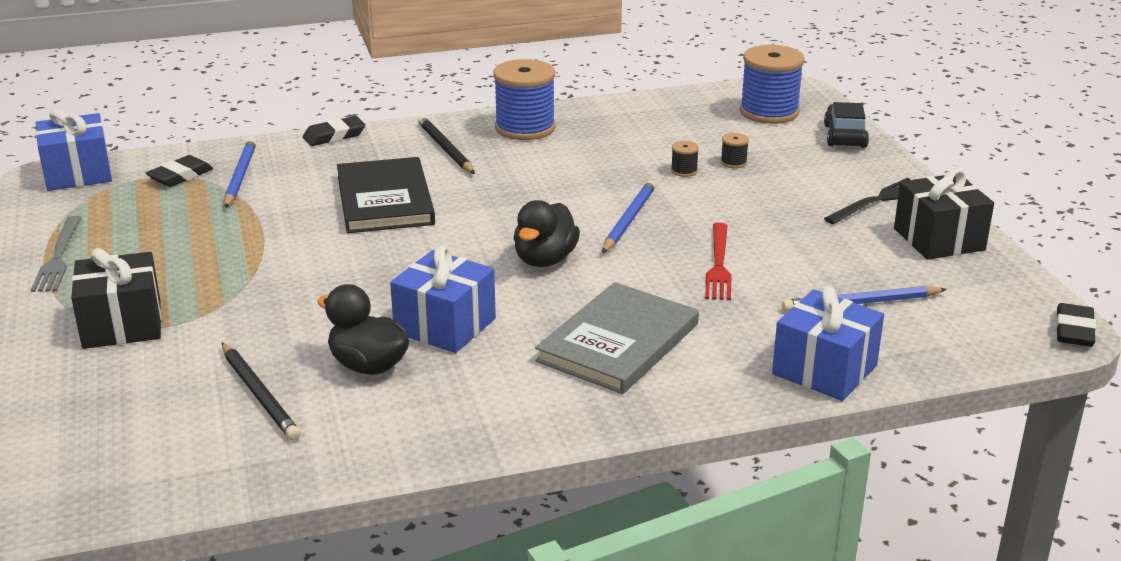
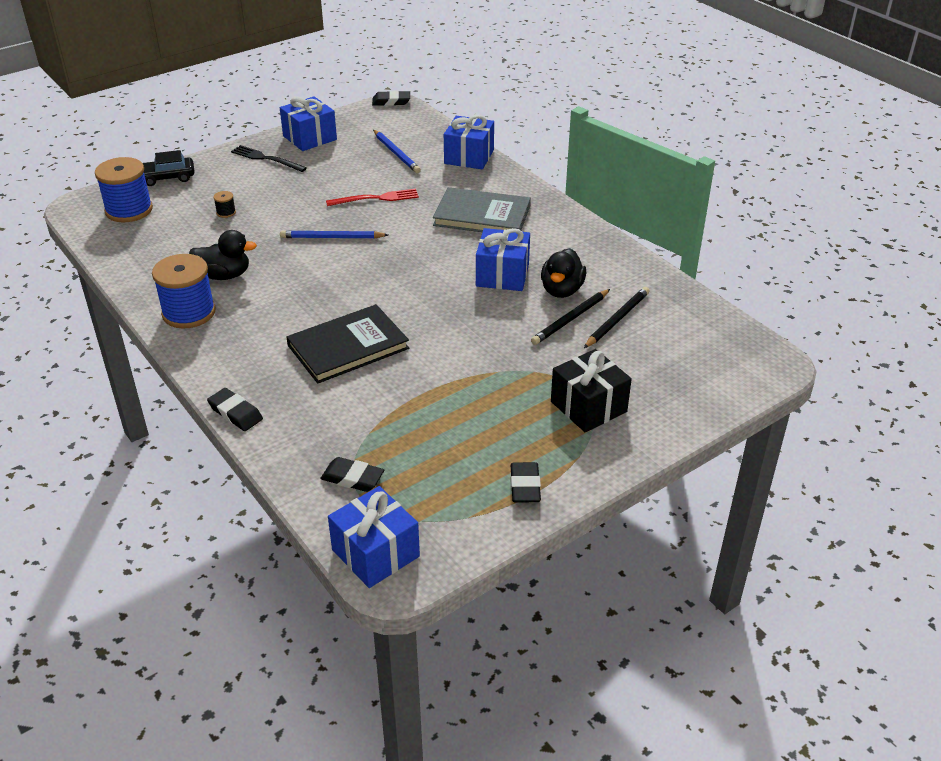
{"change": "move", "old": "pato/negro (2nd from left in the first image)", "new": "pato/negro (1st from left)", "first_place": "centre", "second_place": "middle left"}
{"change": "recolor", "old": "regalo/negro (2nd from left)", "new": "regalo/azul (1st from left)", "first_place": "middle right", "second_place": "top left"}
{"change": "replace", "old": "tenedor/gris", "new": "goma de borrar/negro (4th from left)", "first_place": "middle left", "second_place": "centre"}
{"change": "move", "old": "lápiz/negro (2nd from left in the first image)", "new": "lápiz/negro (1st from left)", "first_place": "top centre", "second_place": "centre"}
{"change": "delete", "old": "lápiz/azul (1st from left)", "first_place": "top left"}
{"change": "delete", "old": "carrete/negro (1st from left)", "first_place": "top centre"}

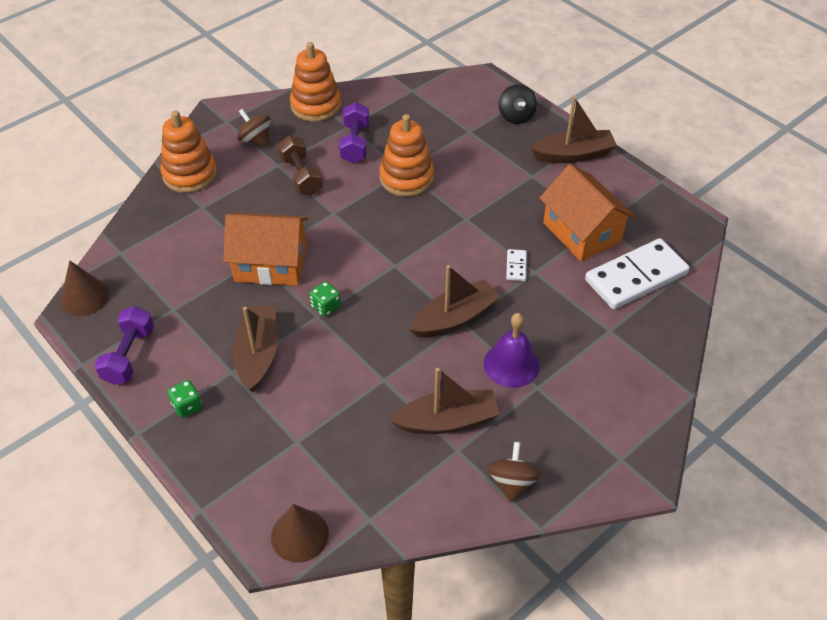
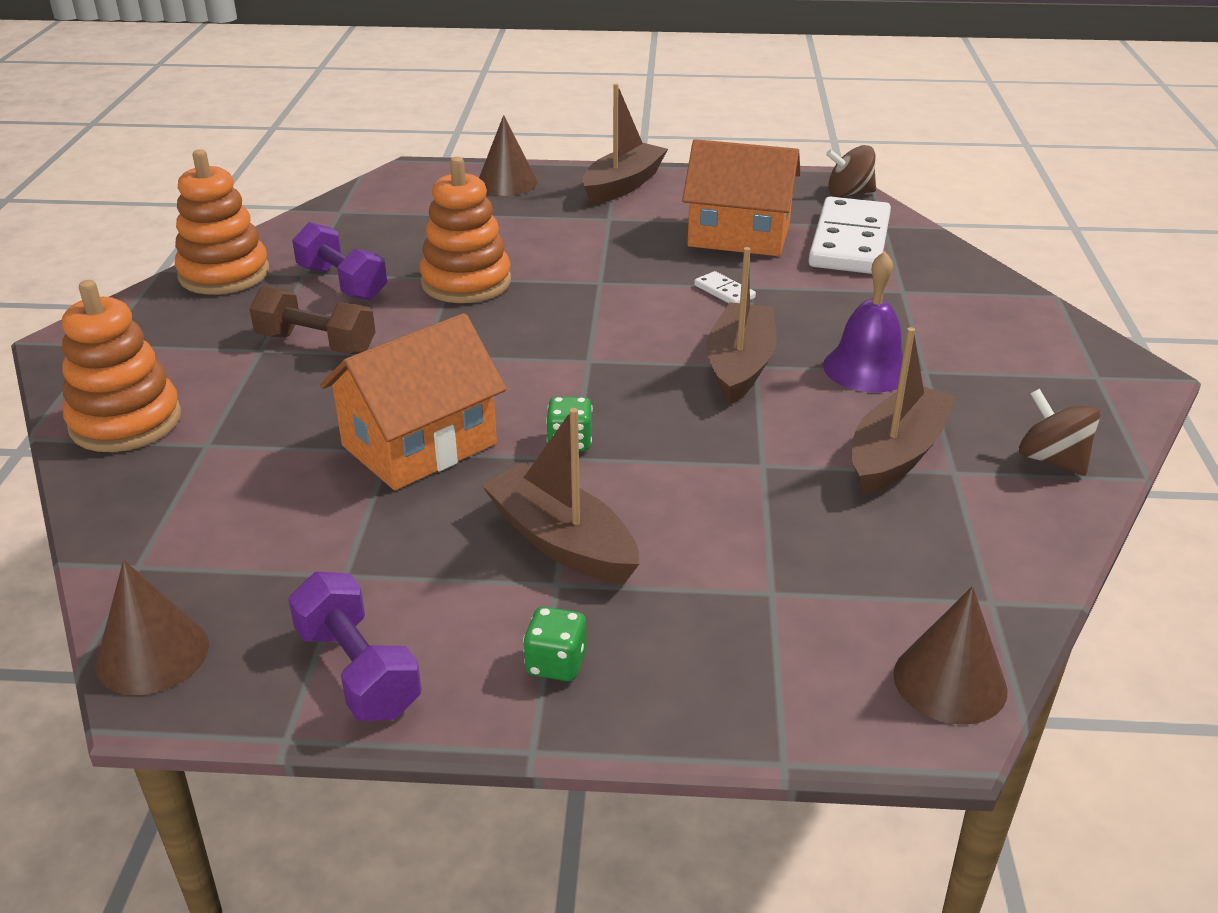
{"change": "replace", "old": "peonza/negro", "new": "cono/marrón (2nd from left)", "first_place": "top centre", "second_place": "top centre"}
{"change": "move", "old": "peonza/marrón (1st from left)", "first_place": "top left", "second_place": "top right"}

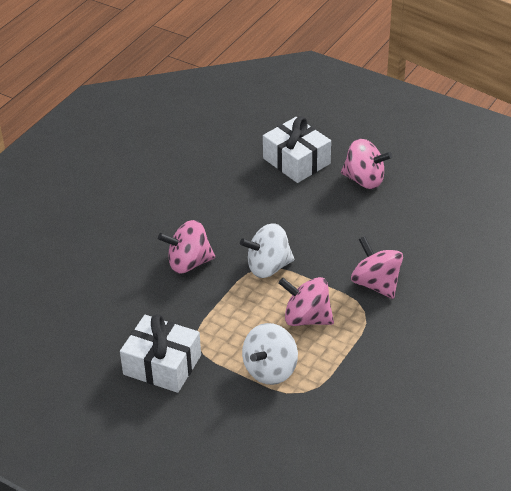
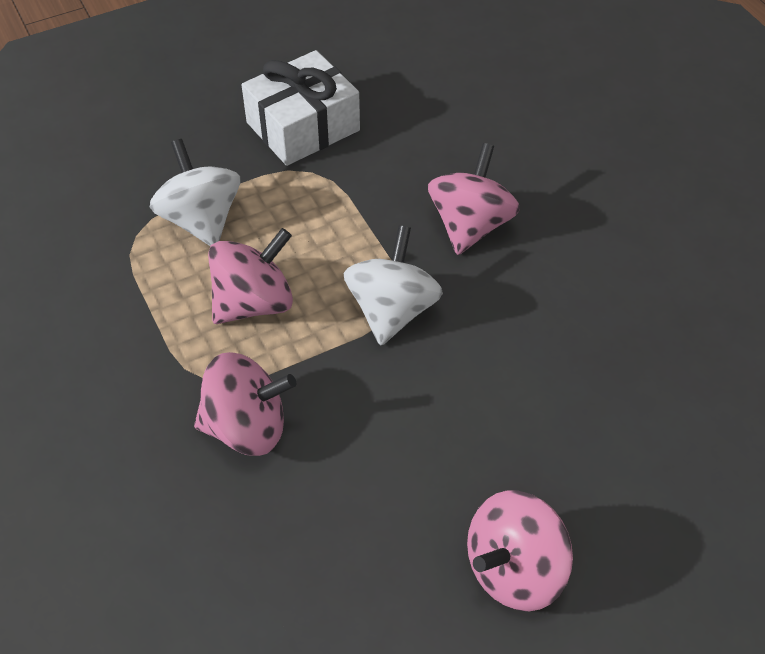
{"change": "delete", "old": "regalo/blanco (2nd from left)", "first_place": "top centre"}

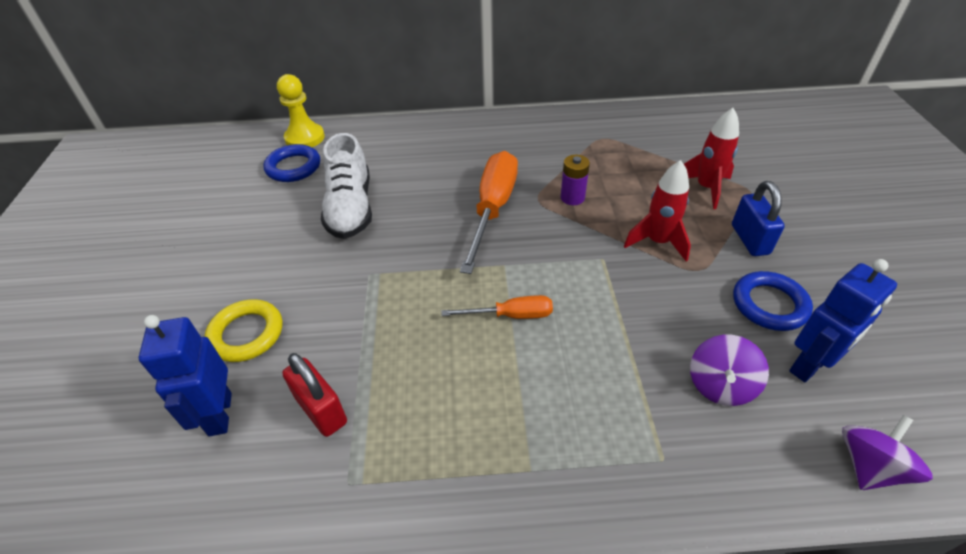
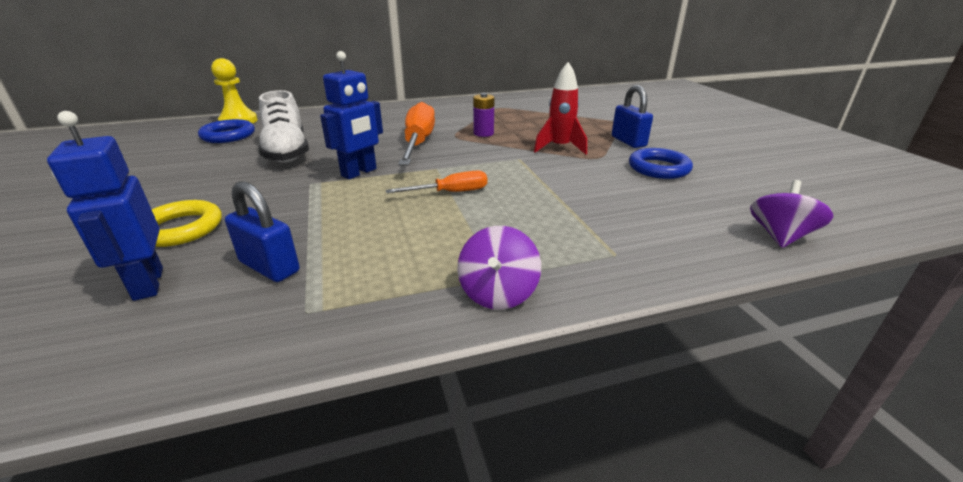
{"change": "recolor", "old": "candado/rojo", "new": "candado/azul (1st from left)", "first_place": "bottom left", "second_place": "middle left"}
{"change": "move", "old": "robot/azul (2nd from left)", "first_place": "middle right", "second_place": "top centre"}
{"change": "move", "old": "peonza/morado (1st from left)", "first_place": "bottom right", "second_place": "centre"}
{"change": "delete", "old": "cohete/rojo (2nd from left)", "first_place": "top right"}

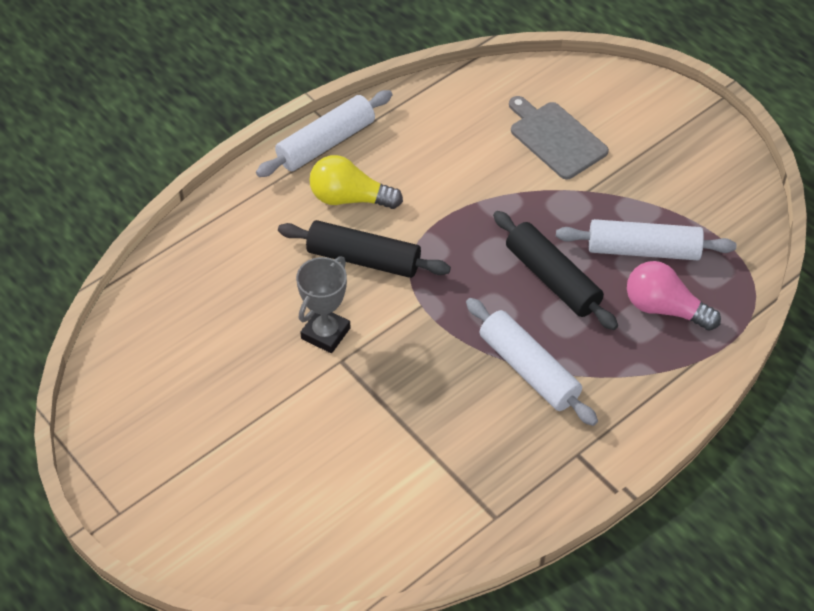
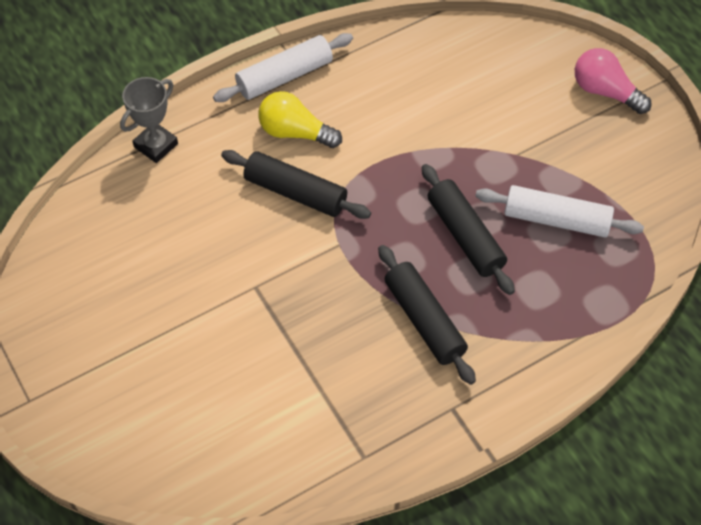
{"change": "move", "old": "trofeo/gris", "first_place": "centre", "second_place": "top left"}
{"change": "recolor", "old": "rodillo/blanco (2nd from left)", "new": "rodillo/negro (2nd from left)", "first_place": "centre", "second_place": "centre"}
{"change": "move", "old": "bombilla/rosa", "first_place": "middle right", "second_place": "top right"}
{"change": "delete", "old": "tabla de cortar/gris", "first_place": "top right"}

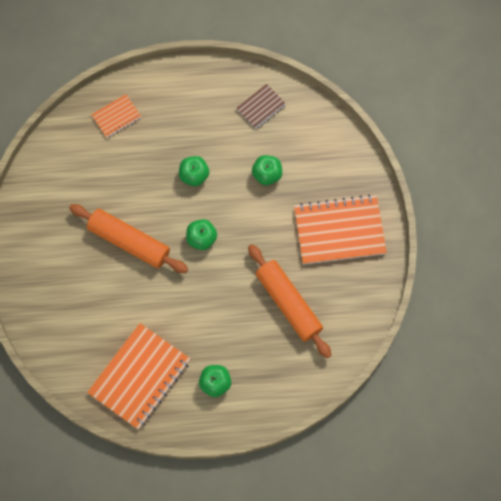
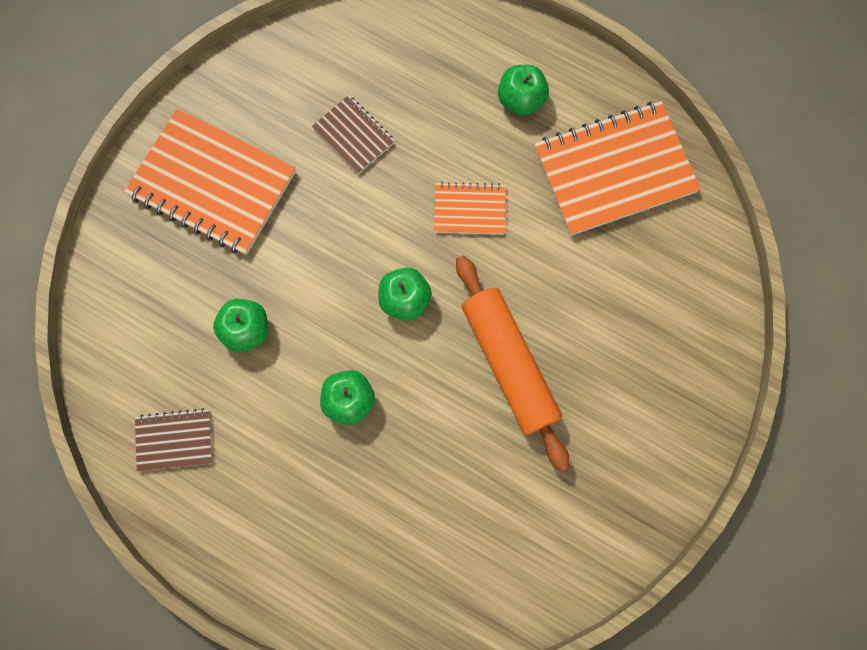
{"change": "replace", "old": "rodillo/naranja (2nd from left)", "new": "cuaderno/marrón (2nd from left)", "first_place": "centre", "second_place": "top centre"}
{"change": "move", "old": "cuaderno/naranja (1st from left in the first image)", "new": "cuaderno/naranja (2nd from left)", "first_place": "top left", "second_place": "top centre"}

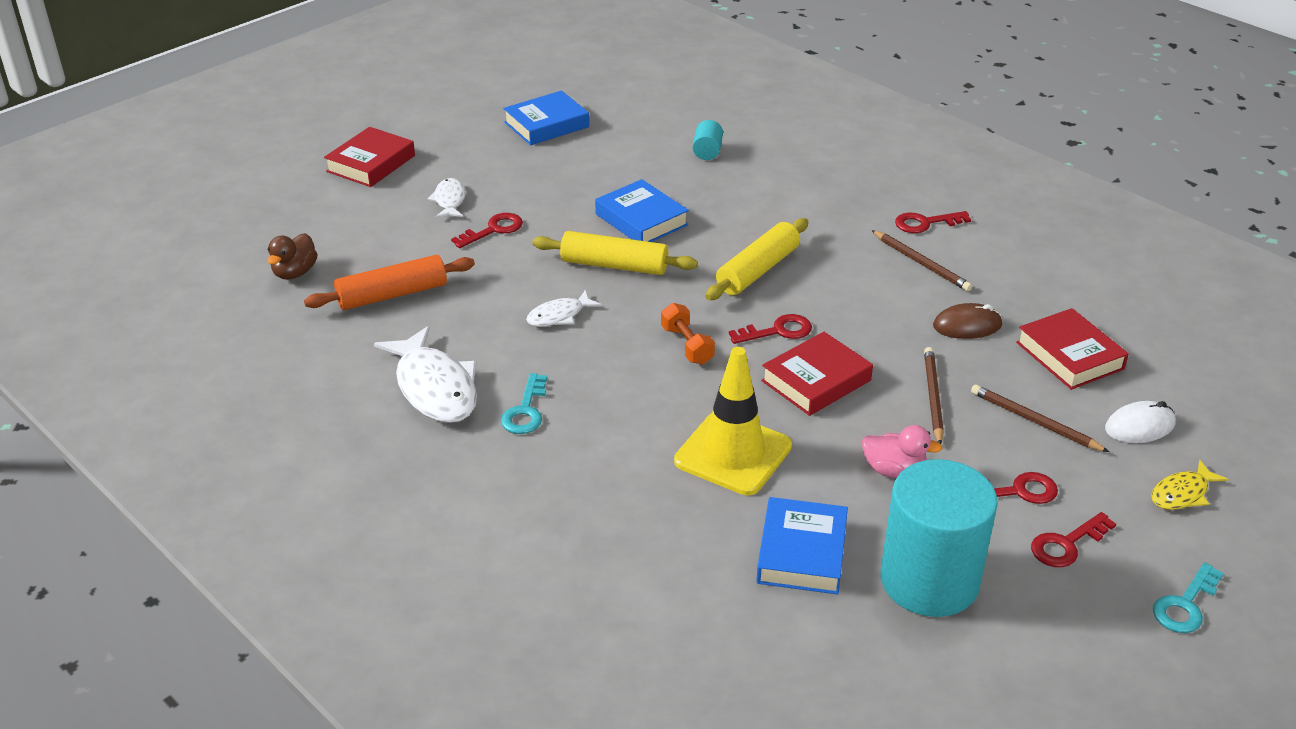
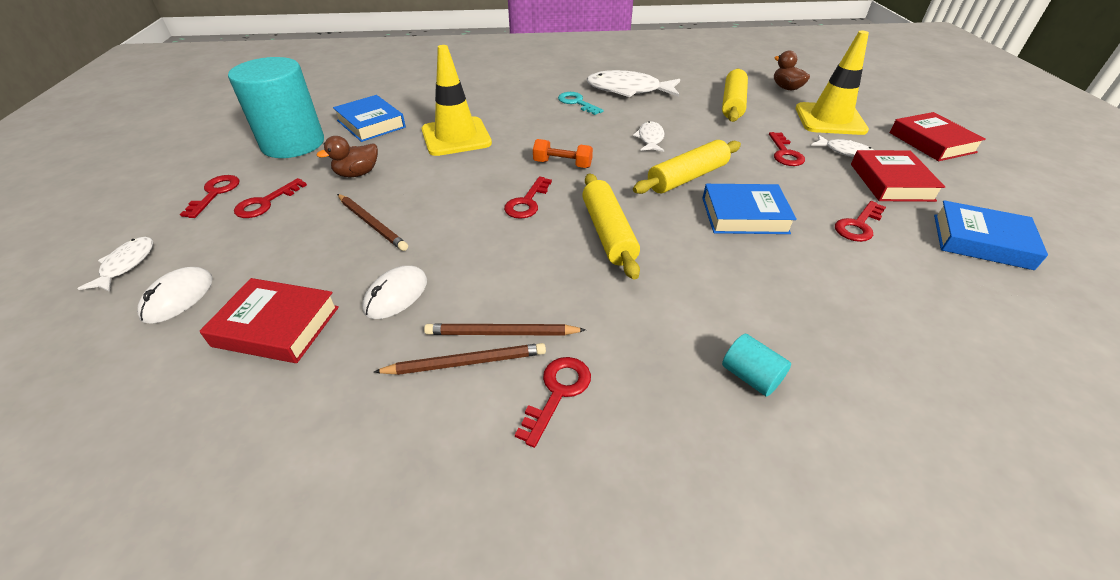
{"change": "recolor", "old": "pez/amarillo", "new": "pez/blanco (1st from left)", "first_place": "middle right", "second_place": "middle left"}
{"change": "recolor", "old": "pato/rosa", "new": "pato/marrón (1st from left)", "first_place": "middle right", "second_place": "top left"}
{"change": "recolor", "old": "ratón/marrón", "new": "ratón/blanco (2nd from left)", "first_place": "middle right", "second_place": "centre"}
{"change": "move", "old": "lápiz/marrón (3rd from left in the first image)", "new": "lápiz/marrón (2nd from left)", "first_place": "middle right", "second_place": "centre"}
{"change": "recolor", "old": "rodillo/naranja", "new": "rodillo/amarillo (3rd from left)", "first_place": "middle left", "second_place": "top centre"}
{"change": "move", "old": "cilindro/turquesa (1st from left in the first image)", "new": "cilindro/turquesa (2nd from left)", "first_place": "top centre", "second_place": "middle right"}
{"change": "insert", "new": "cono de tráfico/amarillo (2nd from left)", "second_place": "top right"}
{"change": "insert", "new": "llave/rojo (6th from left)", "second_place": "middle right"}
{"change": "move", "old": "libro/rojo (2nd from left)", "first_place": "centre", "second_place": "top right"}
{"change": "rotate", "old": "libro/azul (1st from left in the first image)", "first_place": "top centre", "second_place": "middle right", "degrees": -75}
{"change": "delete", "old": "llave/turquesa (2nd from left)", "first_place": "bottom right"}

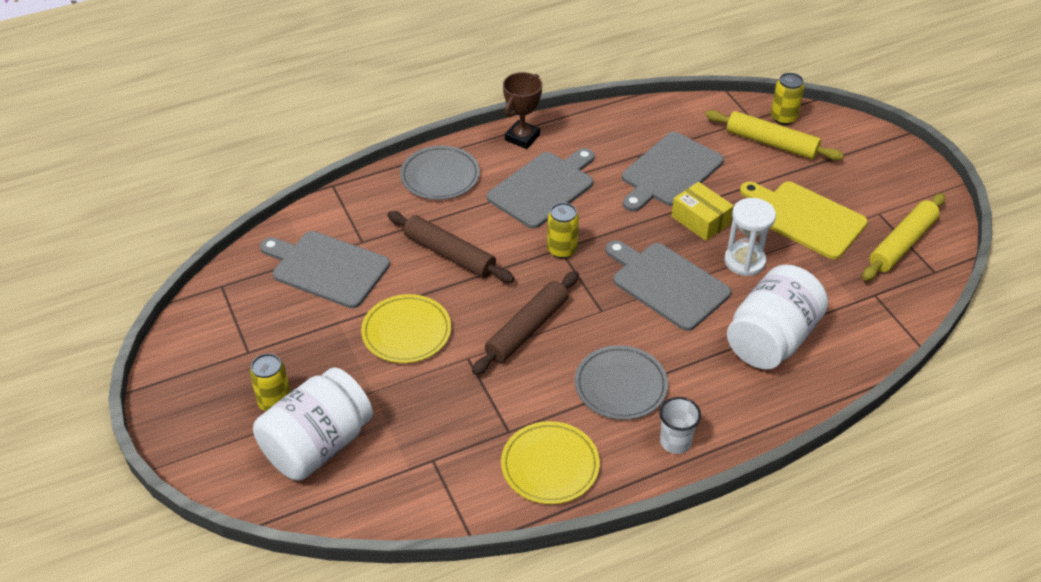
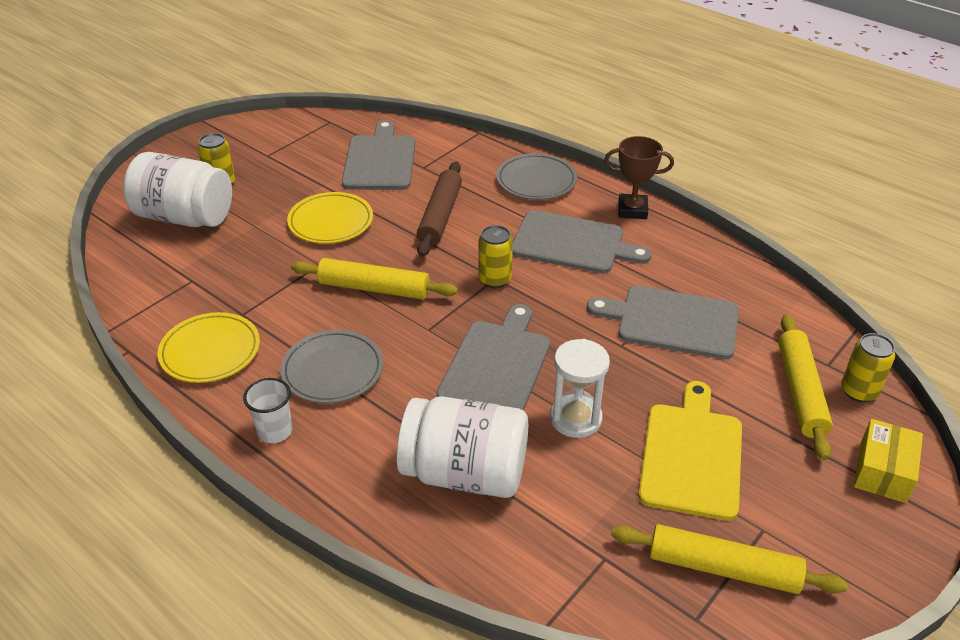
{"change": "recolor", "old": "rodillo/marrón (2nd from left)", "new": "rodillo/amarillo (1st from left)", "first_place": "centre", "second_place": "centre"}
{"change": "move", "old": "caja/amarillo", "first_place": "middle right", "second_place": "bottom right"}

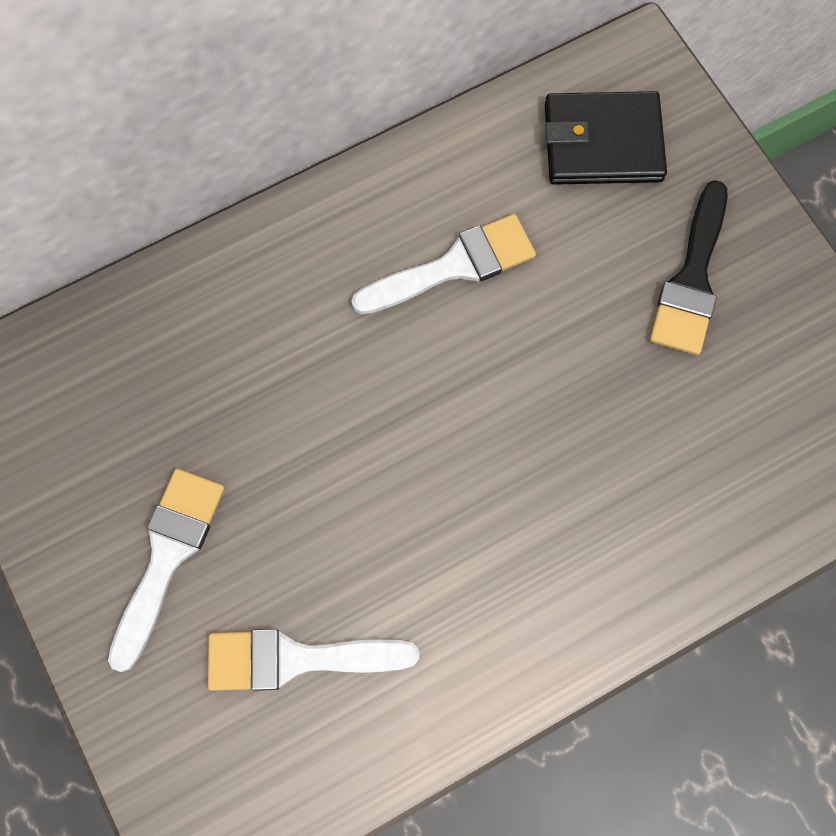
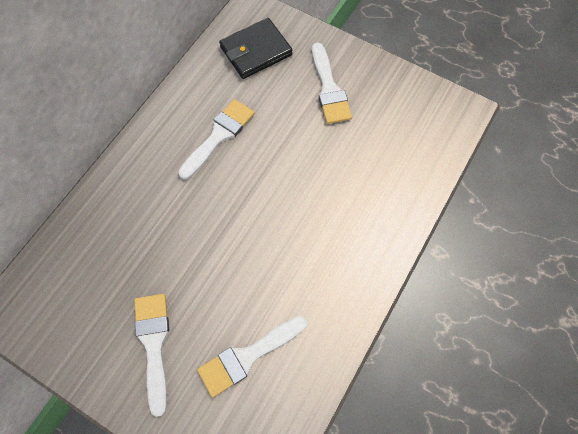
{"change": "recolor", "old": "pincel/negro", "new": "pincel/blanco (4th from left)", "first_place": "top right", "second_place": "top centre"}

